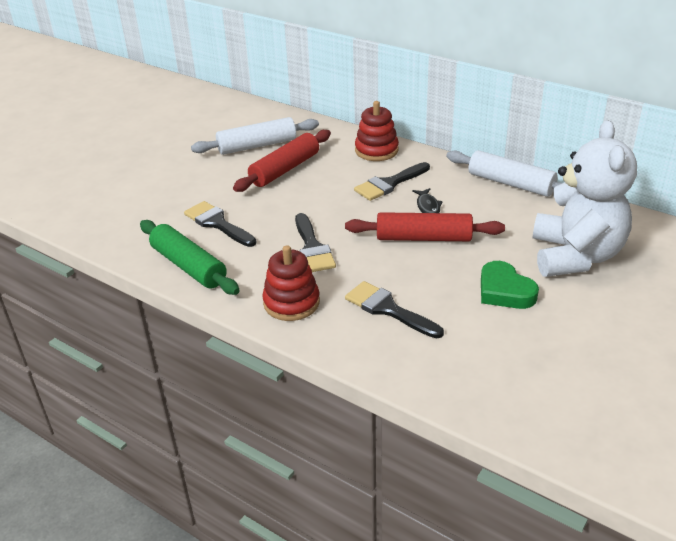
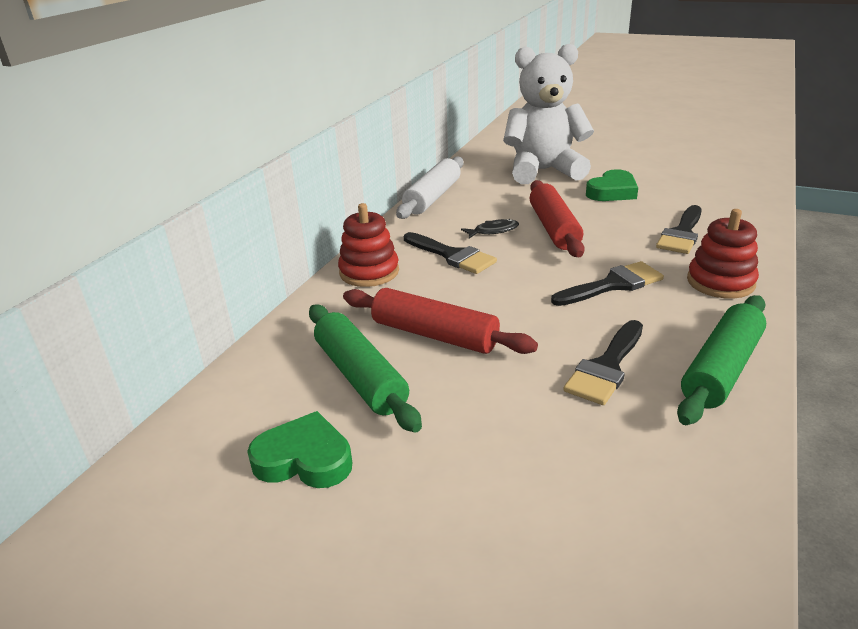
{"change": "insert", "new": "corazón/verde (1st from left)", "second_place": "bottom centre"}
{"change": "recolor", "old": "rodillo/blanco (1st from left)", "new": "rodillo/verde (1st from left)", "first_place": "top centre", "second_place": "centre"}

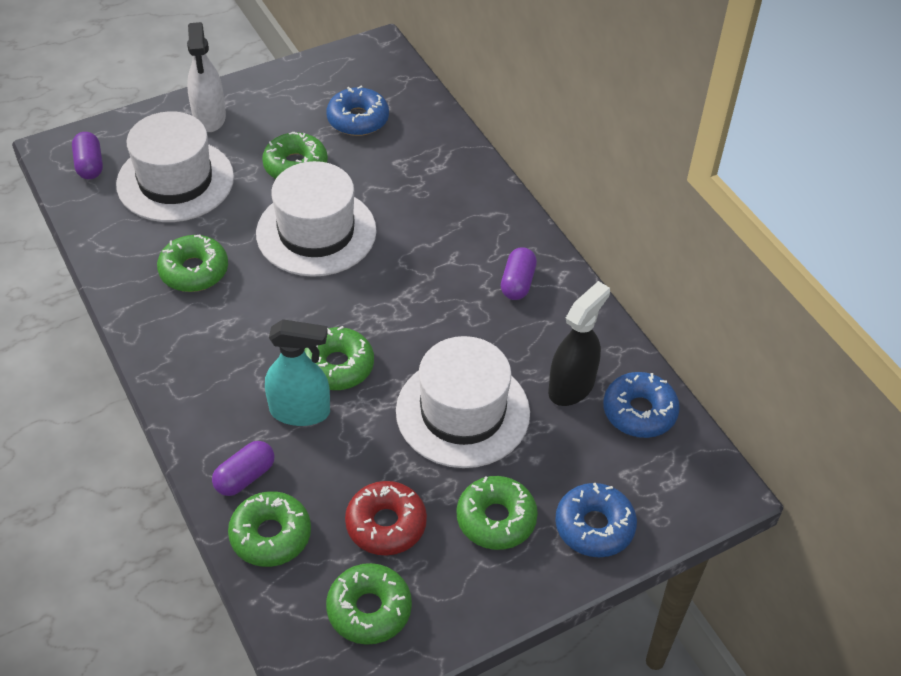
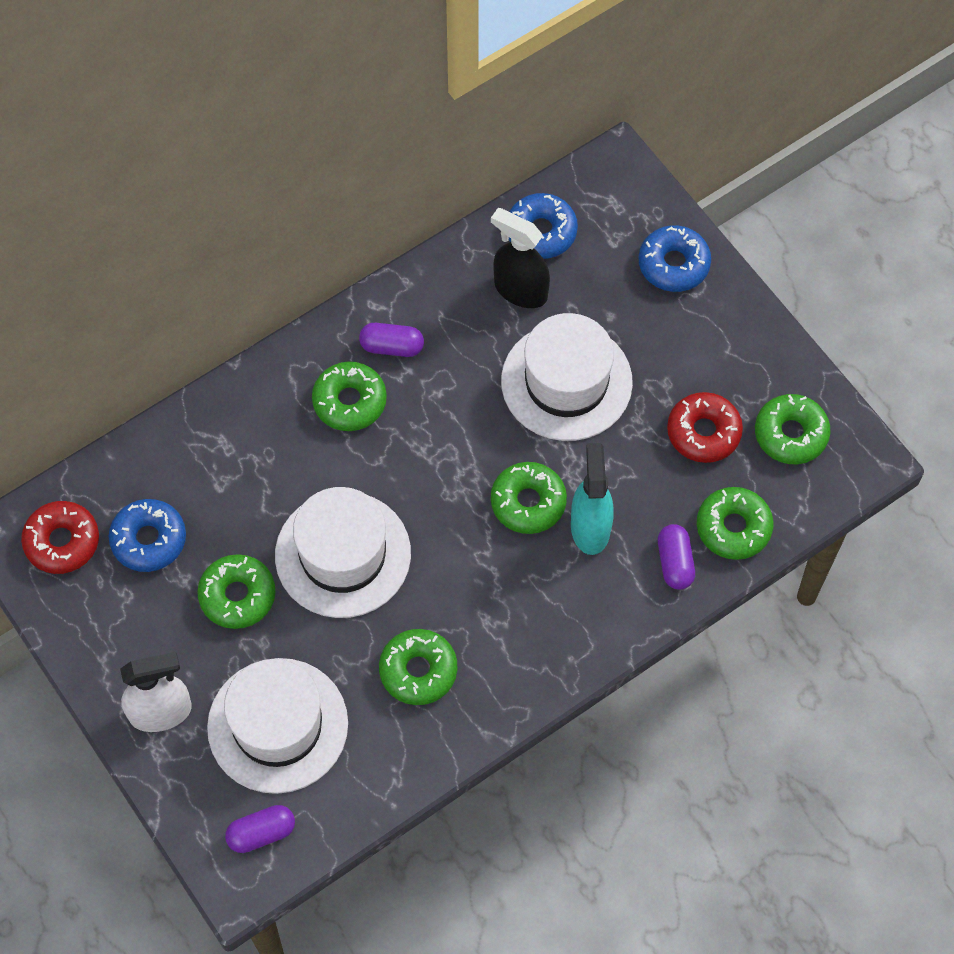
{"change": "insert", "new": "rosquilla/rojo (1st from left)", "second_place": "middle left"}
{"change": "move", "old": "rosquilla/verde (6th from left in the first image)", "new": "rosquilla/verde (2nd from left)", "first_place": "bottom centre", "second_place": "centre"}
{"change": "rotate", "old": "cápsula/morado (2nd from left in the first image)", "first_place": "bottom left", "second_place": "middle right", "degrees": 45}

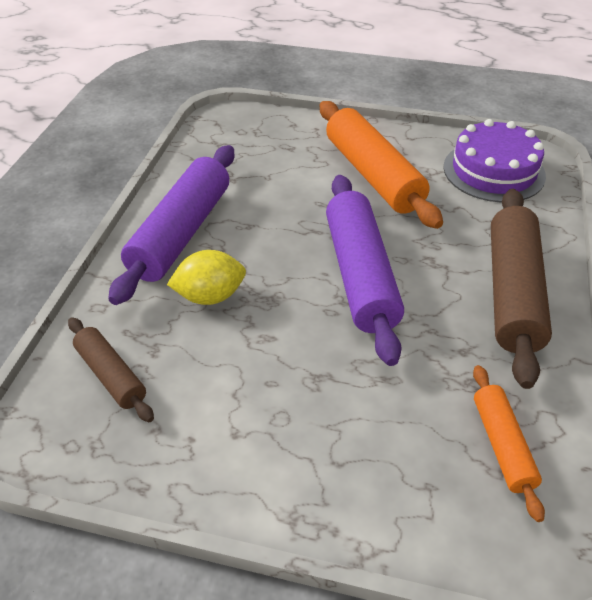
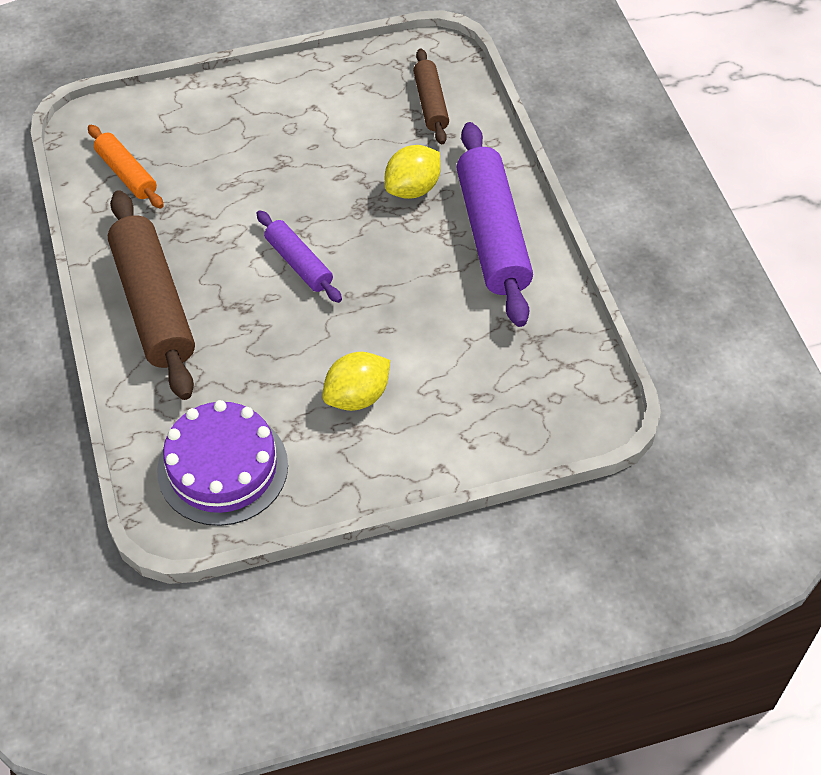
{"change": "resize", "old": "rodillo/morado (2nd from left in the first image)", "first_place": "centre", "second_place": "top centre", "factor": 0.54}
{"change": "replace", "old": "rodillo/naranja (1st from left)", "new": "limón/amarillo (1st from left)", "first_place": "top centre", "second_place": "centre"}
{"change": "rotate", "old": "rodillo/marrón (1st from left in the first image)", "first_place": "middle left", "second_place": "top centre", "degrees": 60}

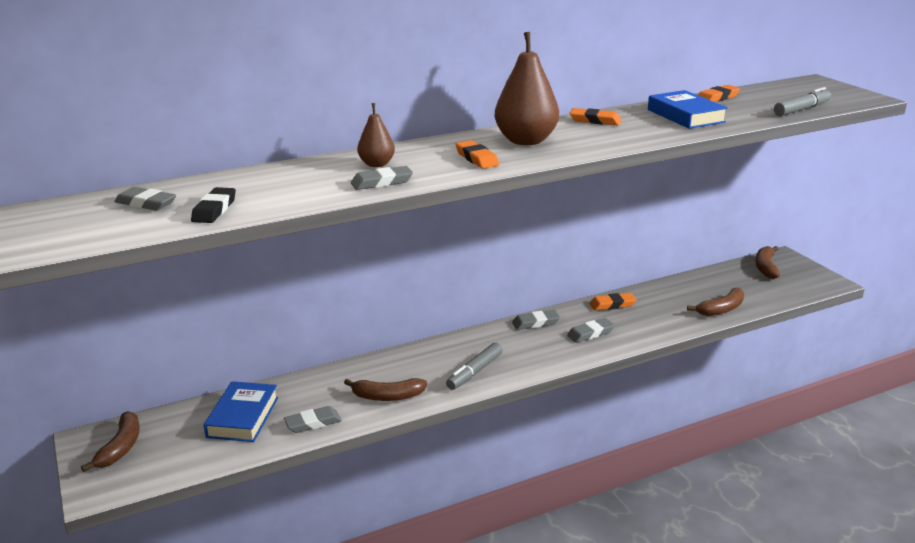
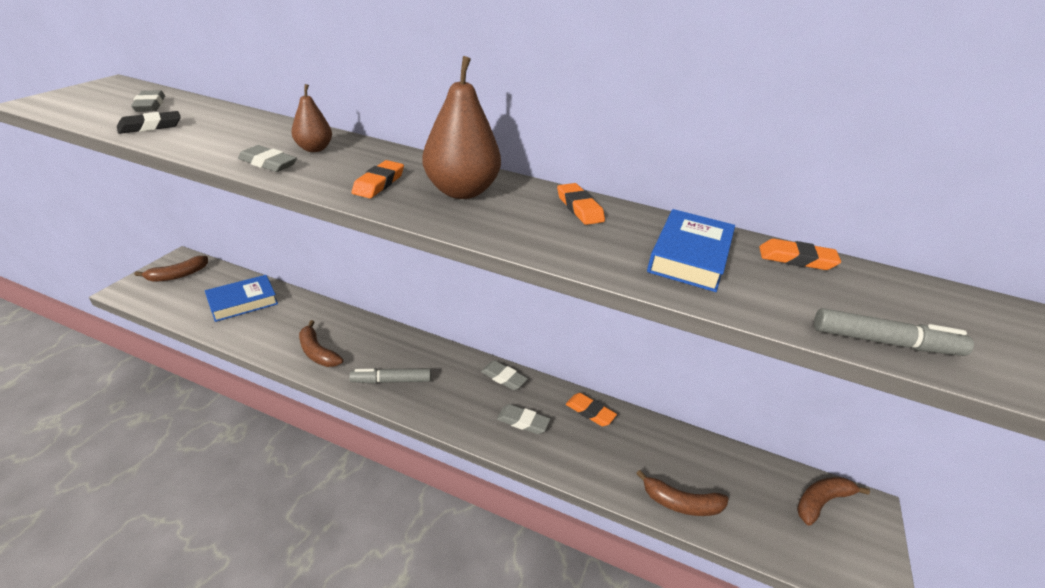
{"change": "delete", "old": "goma de borrar/gris (2nd from left)", "first_place": "bottom centre"}

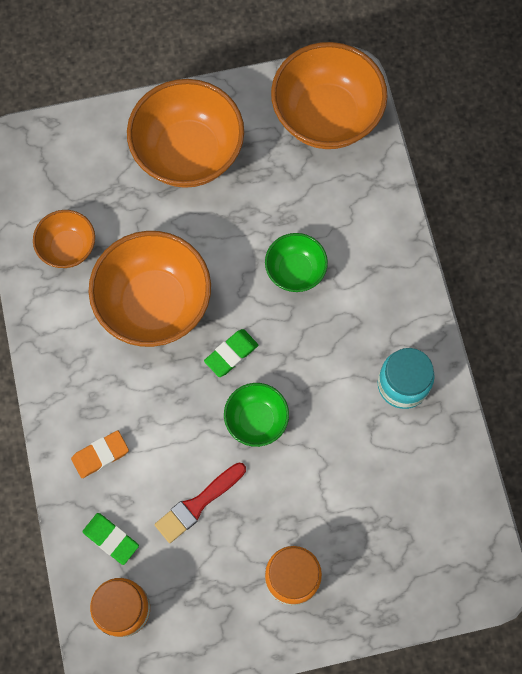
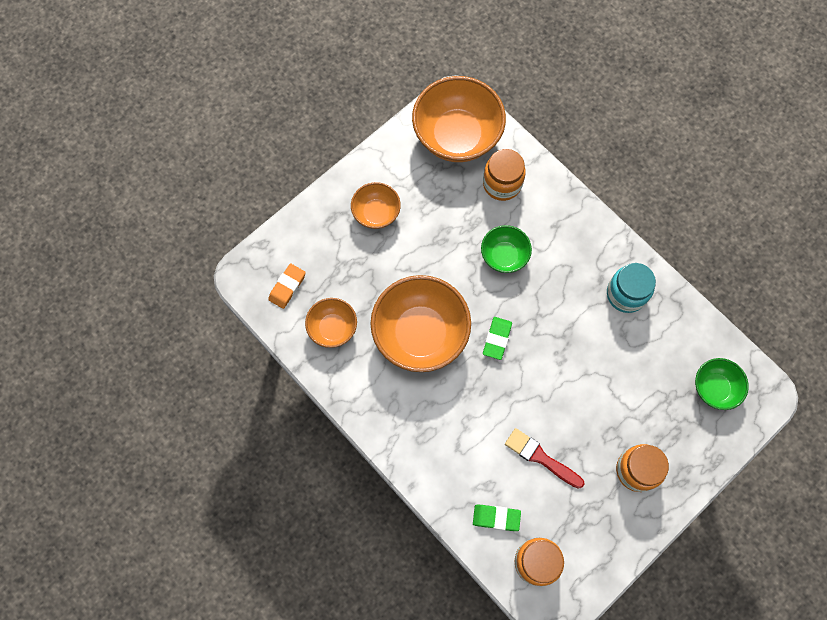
{"change": "move", "old": "goma de borrar/naranja", "first_place": "bottom left", "second_place": "centre"}
{"change": "resize", "old": "cuenco/naranja (3rd from left in the first image)", "first_place": "top centre", "second_place": "top centre", "factor": 0.53}
{"change": "insert", "new": "tarro/naranja (1st from left)", "second_place": "top centre"}
{"change": "rotate", "old": "pincel/rojo", "first_place": "bottom centre", "second_place": "bottom centre", "degrees": 105}
{"change": "move", "old": "cuenco/verde (1st from left in the first image)", "new": "cuenco/verde (2nd from left)", "first_place": "centre", "second_place": "middle right"}

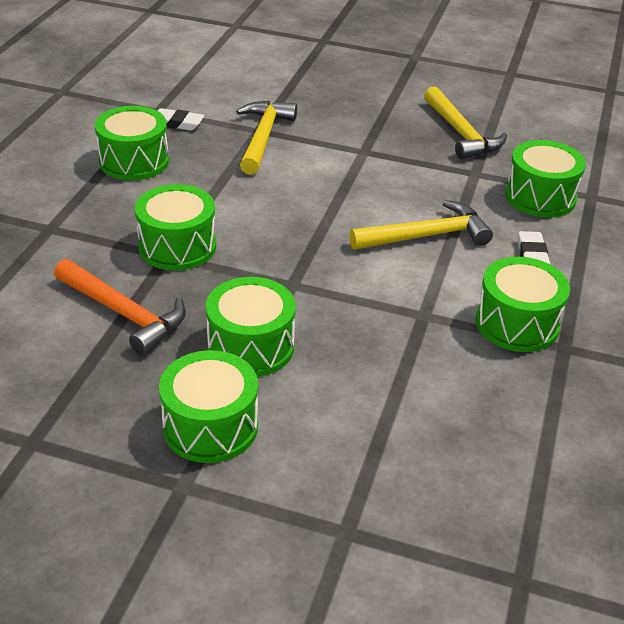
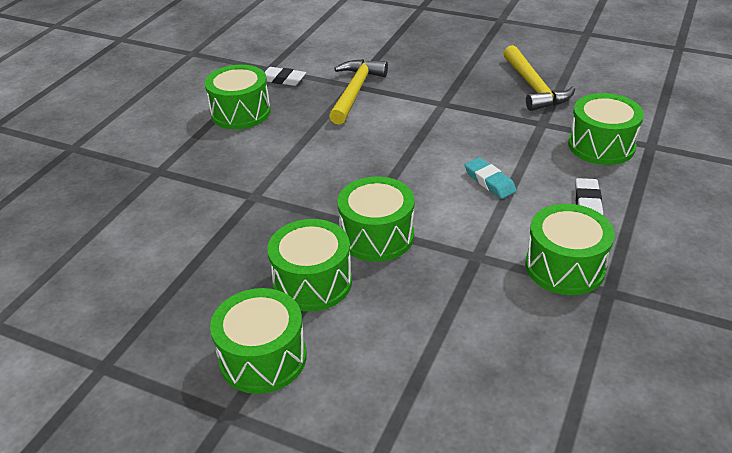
{"change": "move", "old": "tambor/verde (2nd from left in the first image)", "new": "tambor/verde (4th from left)", "first_place": "middle left", "second_place": "centre"}
{"change": "replace", "old": "martillo/amarillo (2nd from left)", "new": "goma de borrar/turquesa", "first_place": "middle right", "second_place": "middle right"}
{"change": "delete", "old": "martillo/naranja", "first_place": "middle left"}

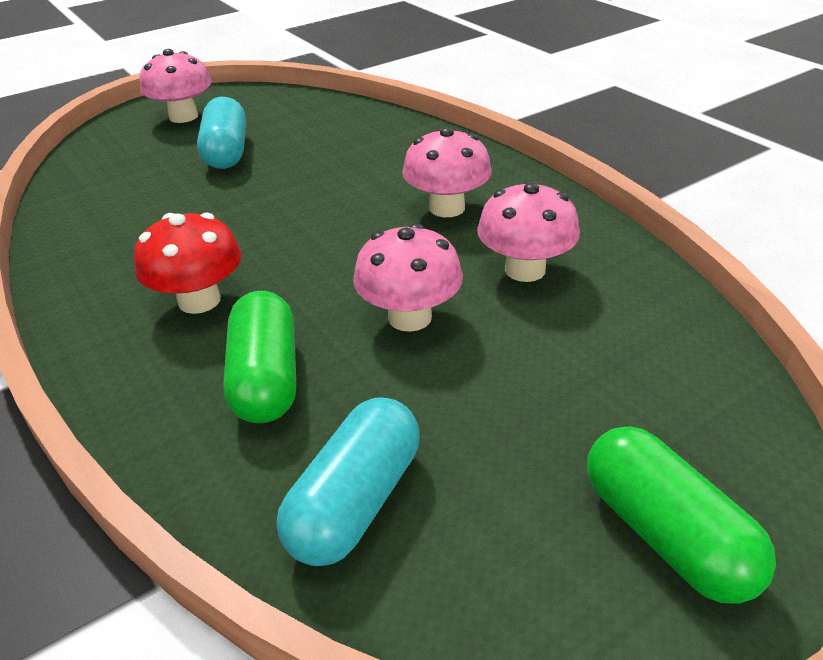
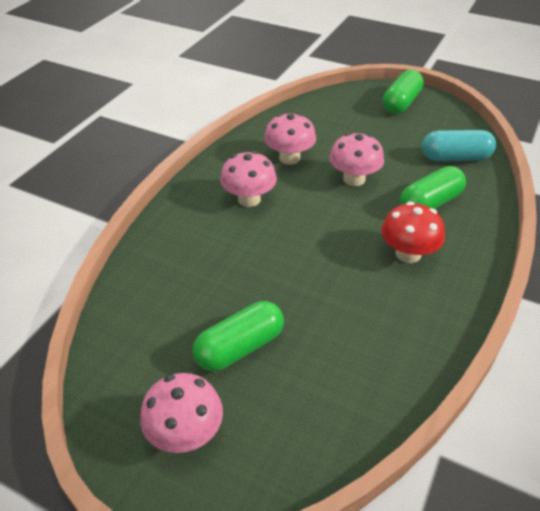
{"change": "recolor", "old": "cápsula/turquesa (1st from left)", "new": "cápsula/verde (1st from left)", "first_place": "top left", "second_place": "centre"}

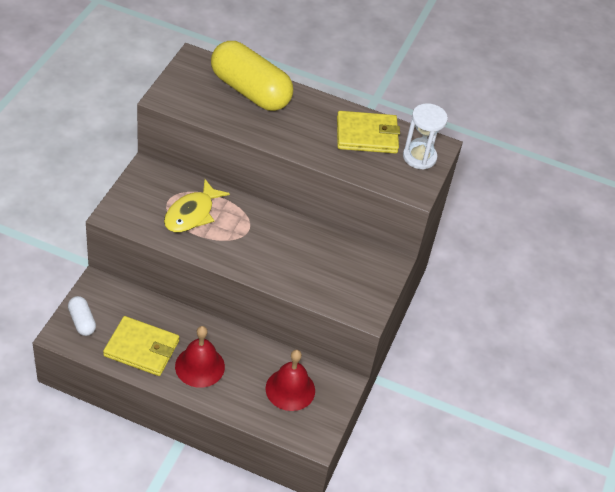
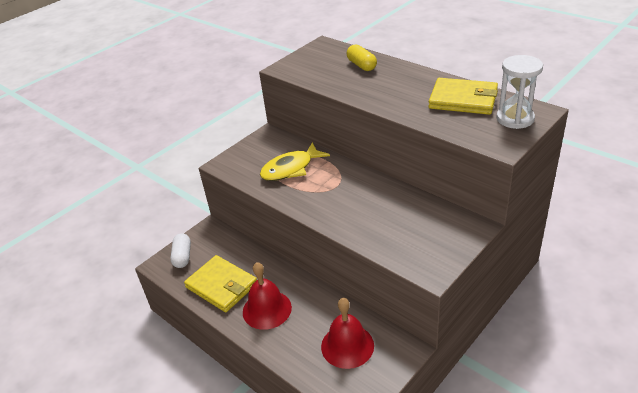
{"change": "resize", "old": "cápsula/amarillo", "first_place": "top centre", "second_place": "top centre", "factor": 0.46}

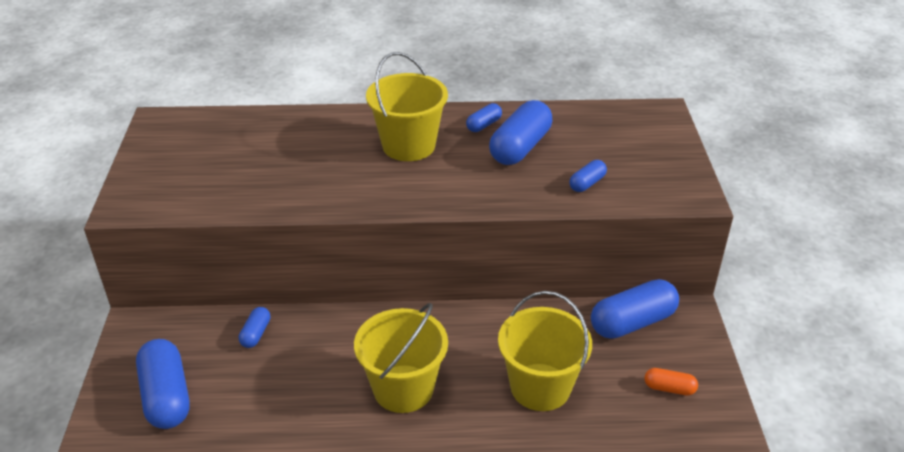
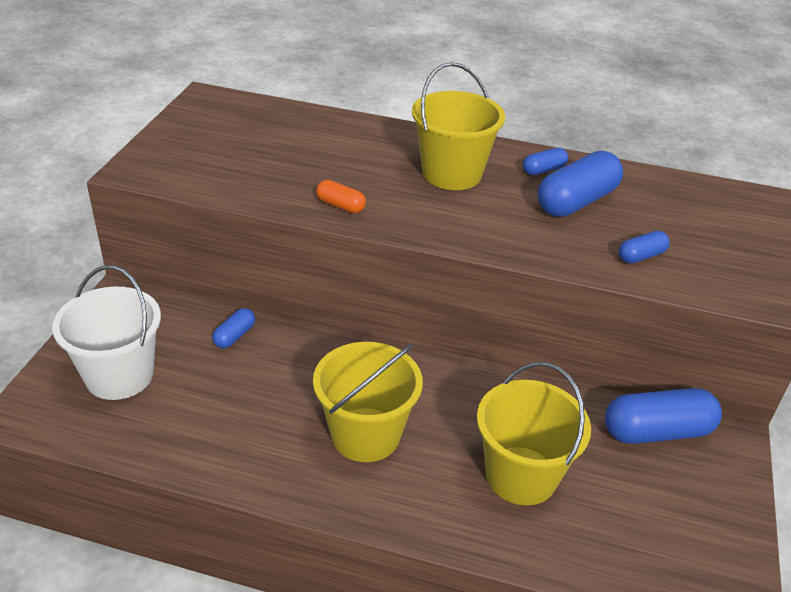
{"change": "replace", "old": "cápsula/azul (1st from left)", "new": "balde/blanco", "first_place": "bottom left", "second_place": "middle left"}
{"change": "move", "old": "cápsula/naranja", "first_place": "bottom right", "second_place": "top centre"}

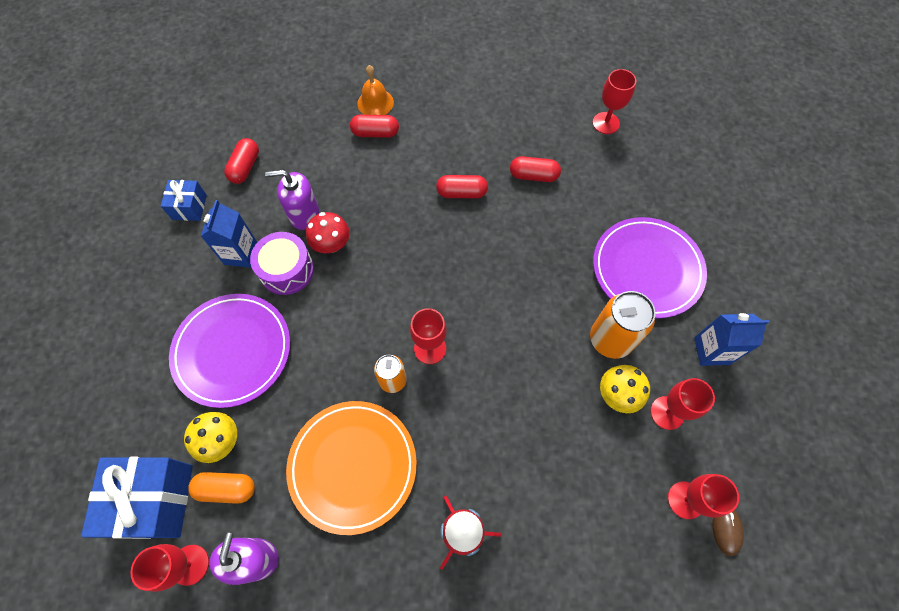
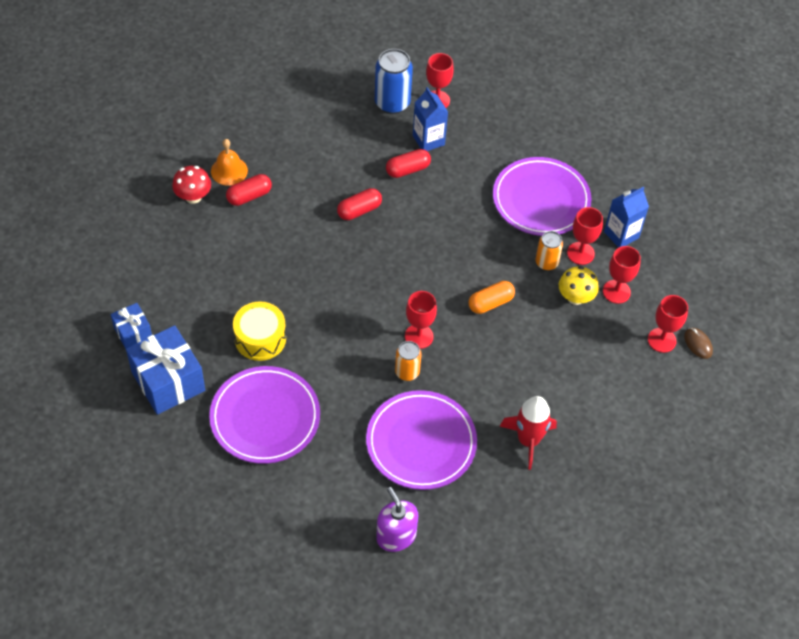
{"change": "move", "old": "regalo/azul (1st from left in the first image)", "new": "regalo/azul (2nd from left)", "first_place": "bottom left", "second_place": "middle left"}
{"change": "move", "old": "seta/rojo", "first_place": "centre", "second_place": "top left"}
{"change": "recolor", "old": "tambor/morado", "new": "tambor/amarillo", "first_place": "middle left", "second_place": "middle left"}
{"change": "recolor", "old": "plato/naranja", "new": "plato/morado (2nd from left)", "first_place": "bottom centre", "second_place": "bottom centre"}
{"change": "insert", "new": "lata/azul", "second_place": "top centre"}
{"change": "move", "old": "cartón de leche/azul (1st from left)", "first_place": "middle left", "second_place": "top centre"}
{"change": "move", "old": "cápsula/naranja", "first_place": "bottom left", "second_place": "centre"}
{"change": "resize", "old": "lata/naranja (2nd from left)", "first_place": "middle right", "second_place": "middle right", "factor": 0.61}
{"change": "move", "old": "copa/rojo (1st from left in the first image)", "new": "copa/rojo (3rd from left)", "first_place": "bottom left", "second_place": "middle right"}
{"change": "delete", "old": "seta/amarillo (1st from left)", "first_place": "bottom left"}
{"change": "delete", "old": "cápsula/rojo (1st from left)", "first_place": "top left"}
{"change": "delete", "old": "dispensador de jabón/morado (2nd from left)", "first_place": "top left"}

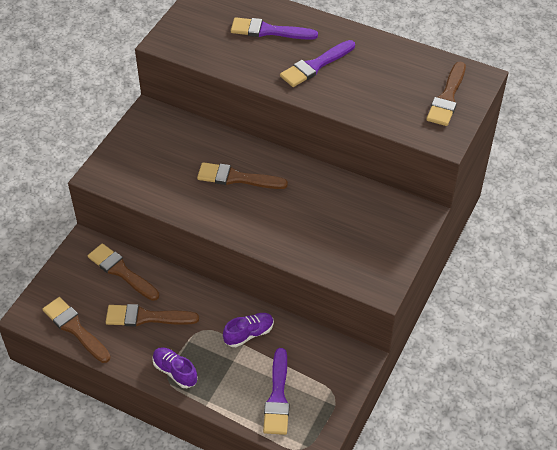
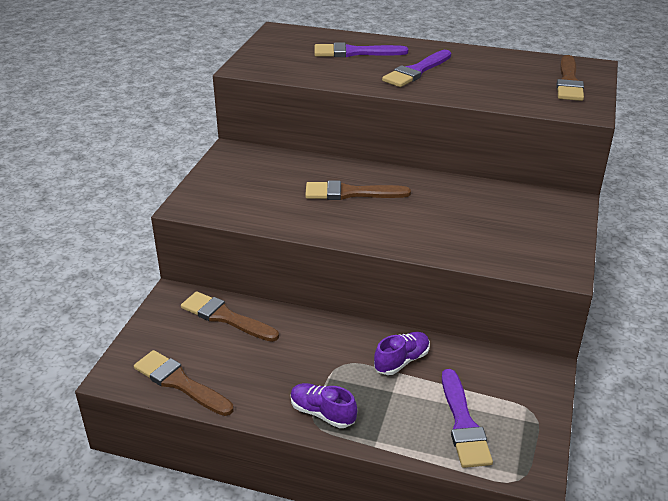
{"change": "delete", "old": "pincel/marrón (3rd from left)", "first_place": "bottom left"}

